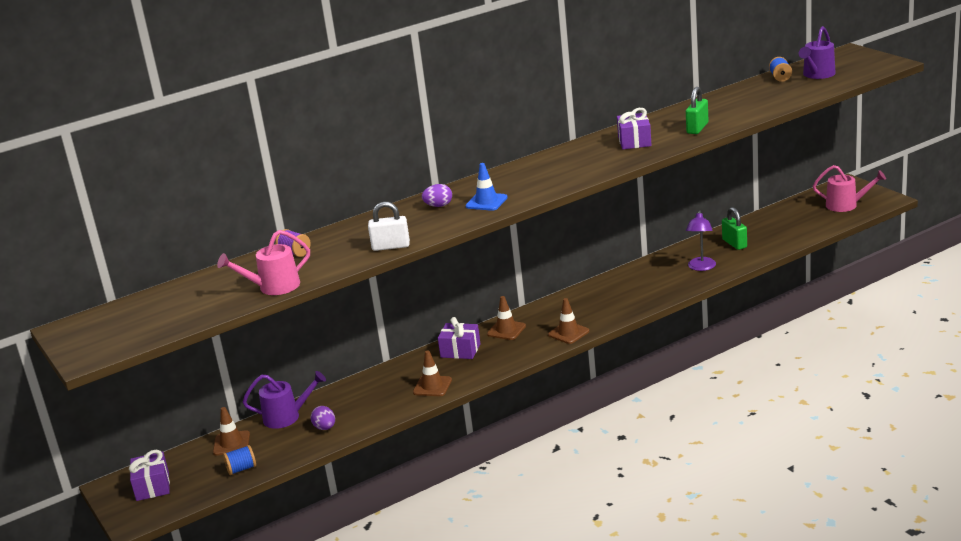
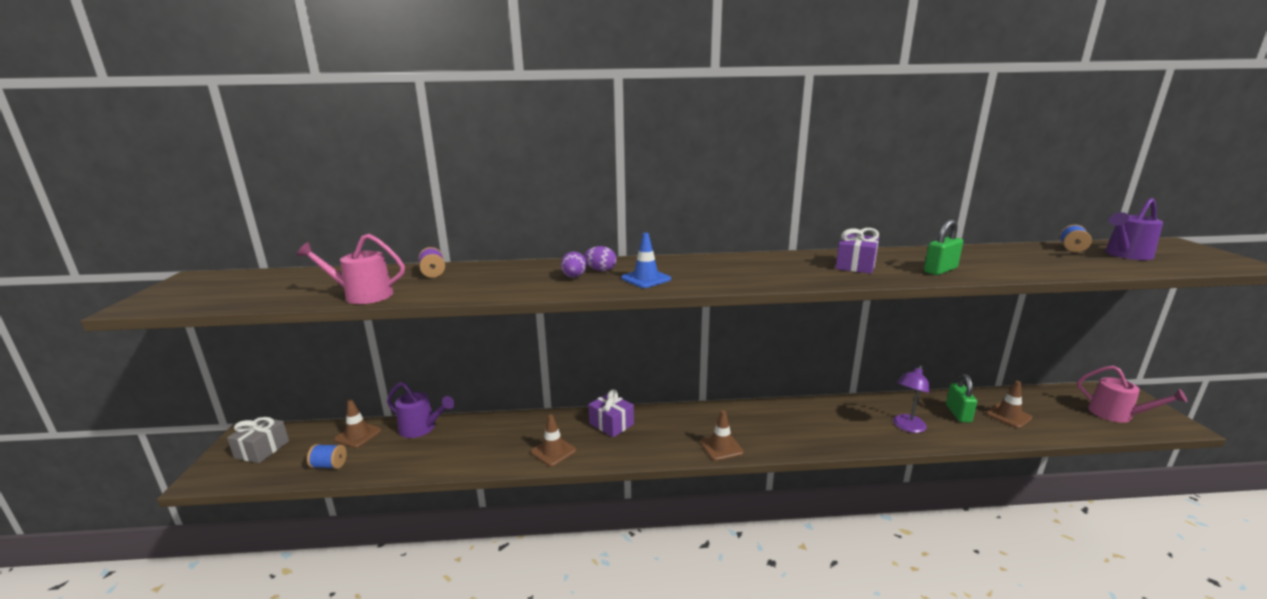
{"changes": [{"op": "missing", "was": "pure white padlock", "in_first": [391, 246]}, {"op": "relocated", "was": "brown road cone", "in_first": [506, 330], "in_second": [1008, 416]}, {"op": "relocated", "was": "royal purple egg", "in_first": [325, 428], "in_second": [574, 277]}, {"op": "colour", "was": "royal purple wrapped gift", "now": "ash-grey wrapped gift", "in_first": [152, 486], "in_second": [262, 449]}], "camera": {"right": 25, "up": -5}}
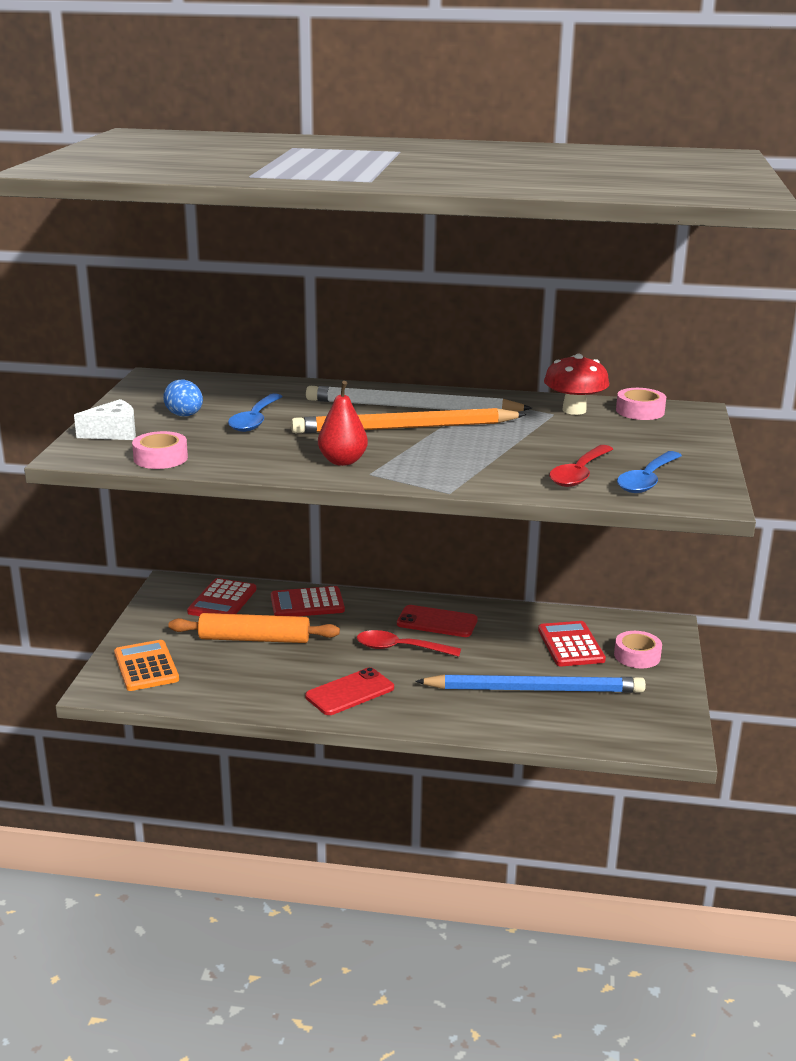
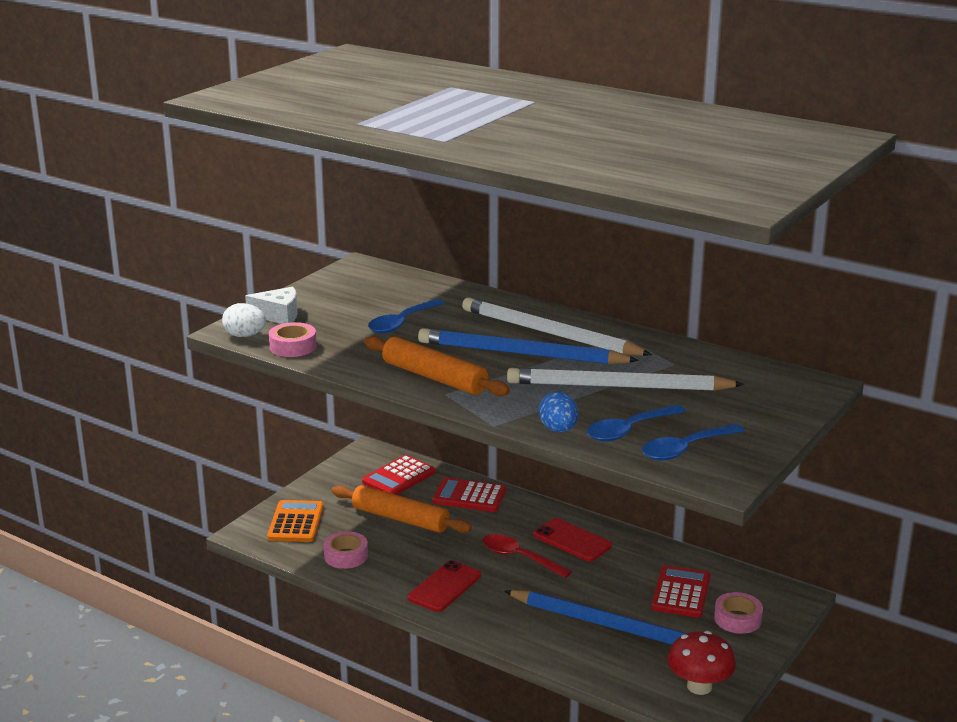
{"changes": [{"op": "relocated", "was": "scarlet mushroom", "in_first": [574, 410], "in_second": [699, 686]}, {"op": "relocated", "was": "blue egg", "in_first": [184, 415], "in_second": [558, 430]}, {"op": "exchanged", "was": "scarlet toy pear", "now": "orange-coloured pastry roller", "in_first": [342, 461], "in_second": [434, 377]}, {"op": "relocated", "was": "pink roll of tape", "in_first": [640, 411], "in_second": [346, 556]}, {"op": "colour", "was": "orange-coloured lead pencil", "now": "blue lead pencil", "in_first": [404, 428], "in_second": [521, 354]}, {"op": "colour", "was": "scarlet tablespoon", "now": "blue tablespoon", "in_first": [579, 474], "in_second": [629, 430]}, {"op": "spun", "was": "scarlet mobile phone", "in_first": [350, 692], "in_second": [444, 587], "clockwise": -45}, {"op": "appeared", "now": "pure white egg", "in_second": [245, 336]}, {"op": "appeared", "now": "pure white lead pencil", "in_second": [618, 387]}], "camera": {"right": 25, "up": 0}}
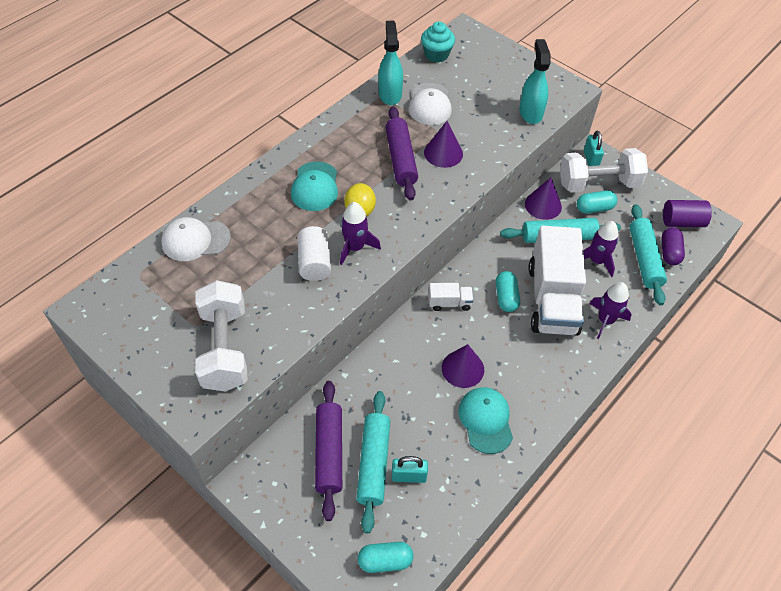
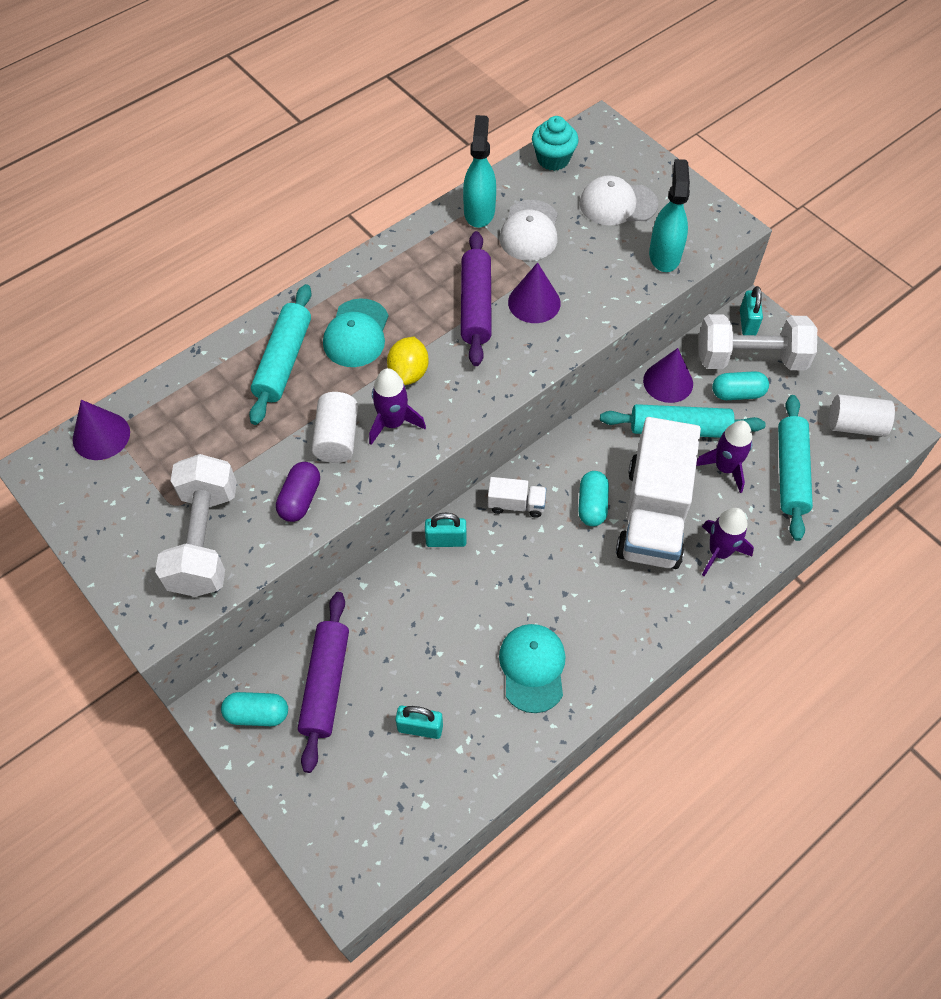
{"changes": [{"op": "colour", "was": "royal purple cylinder shape", "now": "pure white cylinder shape", "in_first": [682, 222], "in_second": [855, 425]}, {"op": "relocated", "was": "pure white baseball cap", "in_first": [195, 240], "in_second": [617, 204]}, {"op": "relocated", "was": "royal purple pill", "in_first": [669, 252], "in_second": [300, 499]}, {"op": "relocated", "was": "royal purple cone shape", "in_first": [462, 368], "in_second": [101, 436]}, {"op": "relocated", "was": "teal pastry roller", "in_first": [373, 463], "in_second": [283, 361]}, {"op": "relocated", "was": "teal pill", "in_first": [385, 561], "in_second": [257, 714]}, {"op": "appeared", "now": "teal padlock", "in_second": [446, 540]}], "camera": {"right": 10, "up": 5}}
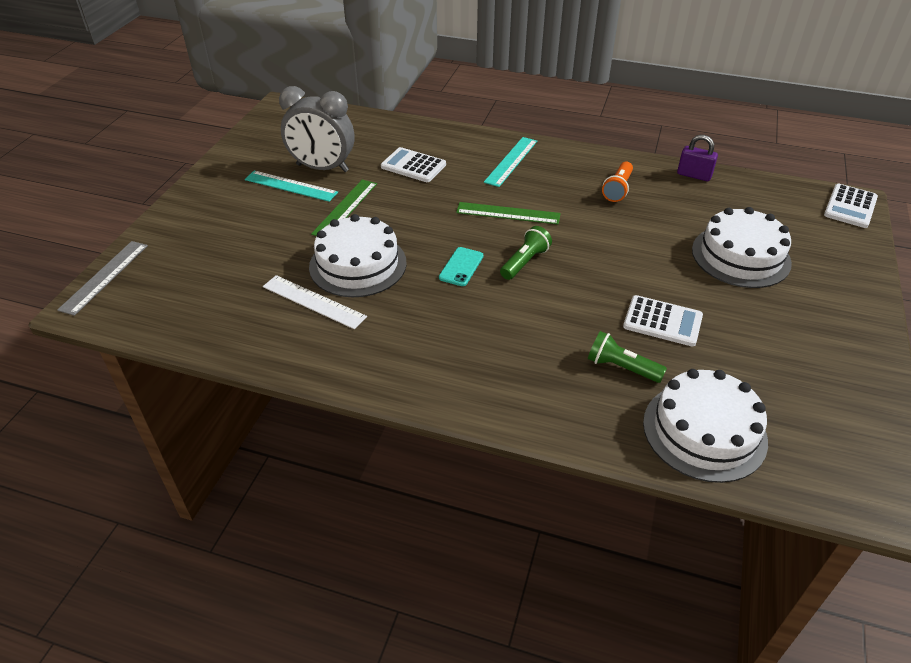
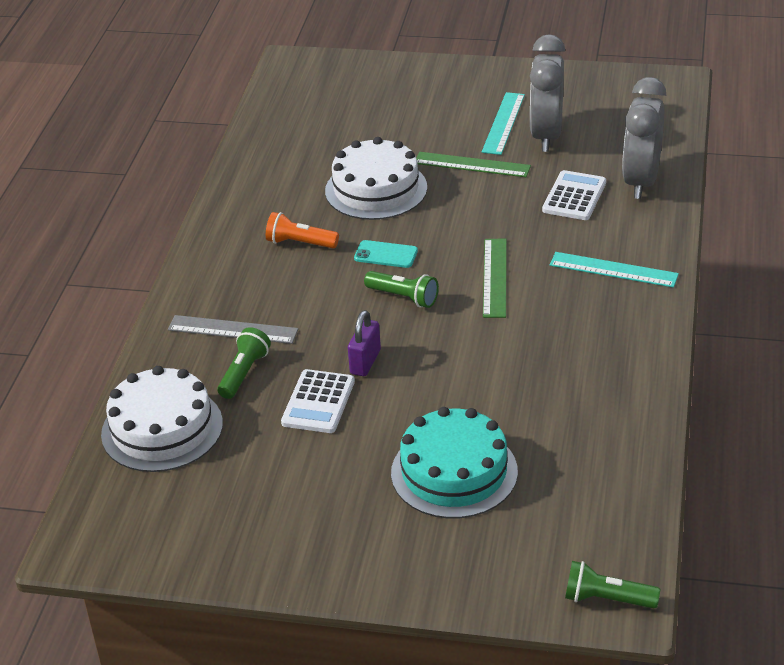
{"changes": [{"op": "relocated", "was": "royal purple padlock", "in_first": [694, 175], "in_second": [365, 362]}, {"op": "relocated", "was": "orange-coloured pocket torch", "in_first": [617, 189], "in_second": [300, 243]}, {"op": "exchanged", "was": "pure white adding machine", "now": "emerald pocket torch", "in_first": [850, 206], "in_second": [606, 599]}, {"op": "colour", "was": "pure white layer cake", "now": "teal layer cake", "in_first": [740, 256], "in_second": [454, 472]}, {"op": "relocated", "was": "ash-grey measuring stick", "in_first": [104, 277], "in_second": [232, 330]}, {"op": "missing", "was": "pure white measuring stick", "in_first": [314, 301]}, {"op": "appeared", "now": "ash-grey alarm clock", "in_second": [641, 182]}], "camera": {"right": 85, "up": -5}}
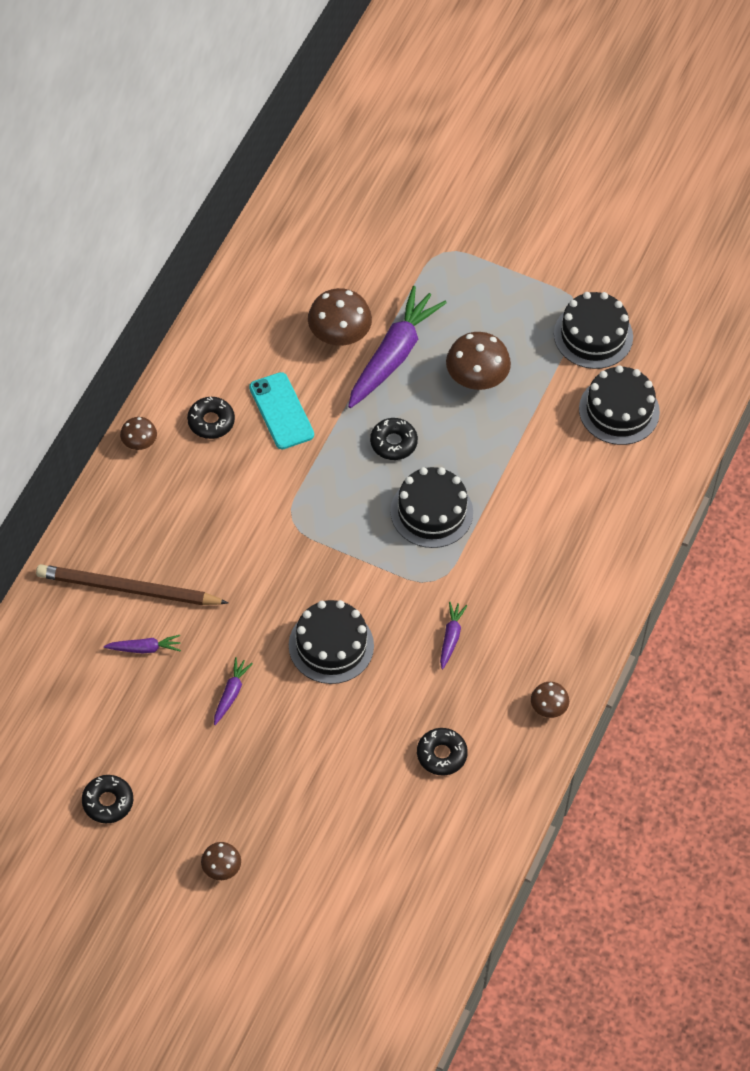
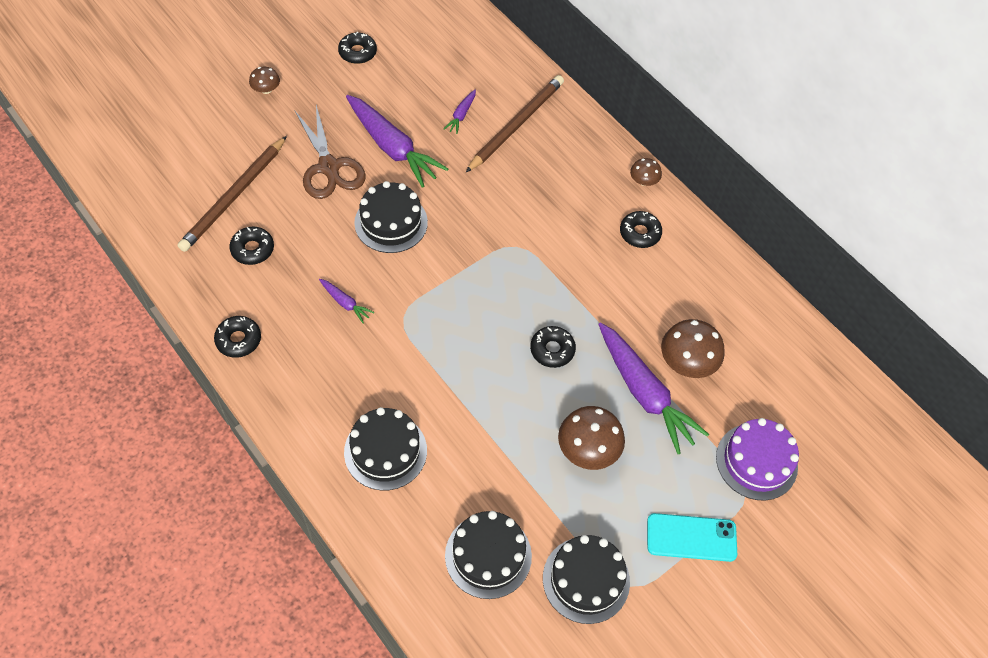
{"changes": [{"op": "relocated", "was": "teal mobile phone", "in_first": [281, 411], "in_second": [691, 537]}, {"op": "relocated", "was": "jet-black layer cake", "in_first": [431, 512], "in_second": [385, 451]}, {"op": "size", "was": "royal purple toy carrot", "in_first": [231, 693], "in_second": [392, 147], "ratio": 2.22}, {"op": "exchanged", "was": "brown mushroom", "now": "jet-black doughnut", "in_first": [548, 707], "in_second": [238, 340]}, {"op": "appeared", "now": "brown pair of scissors", "in_second": [329, 167]}, {"op": "appeared", "now": "brown lead pencil", "in_second": [234, 196]}, {"op": "appeared", "now": "royal purple layer cake", "in_second": [756, 461]}], "camera": {"right": 115, "up": 0}}
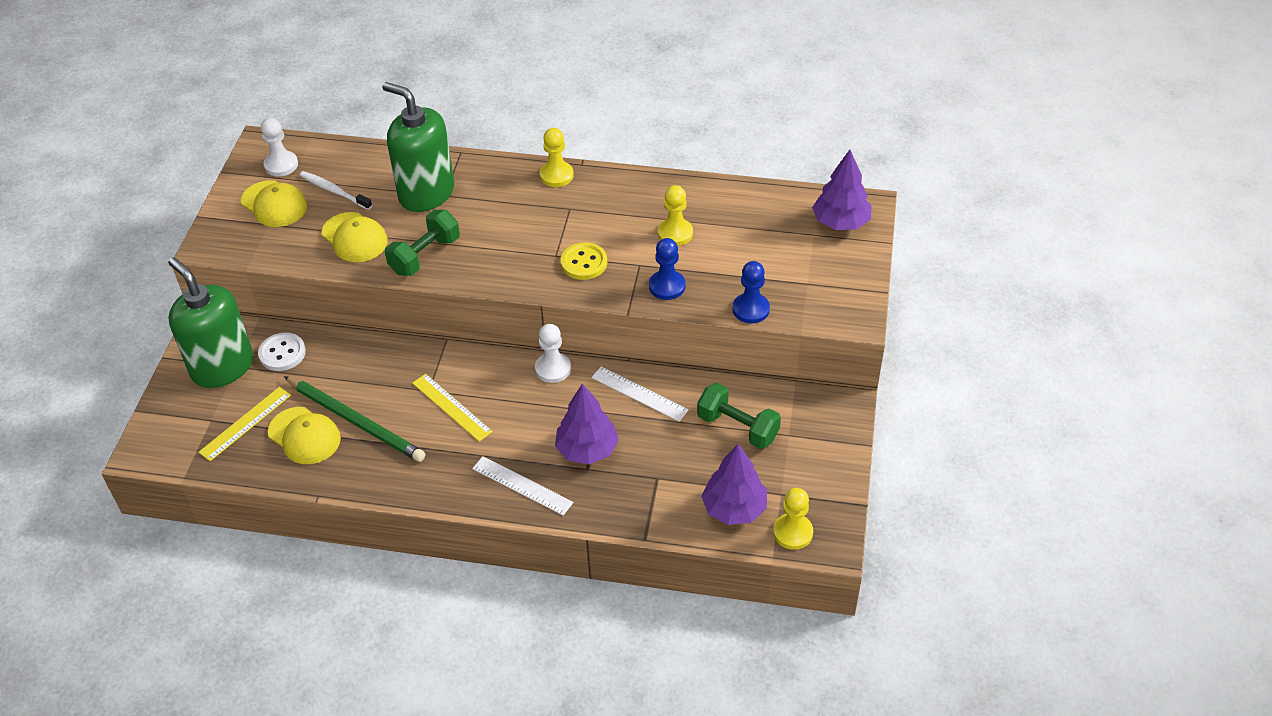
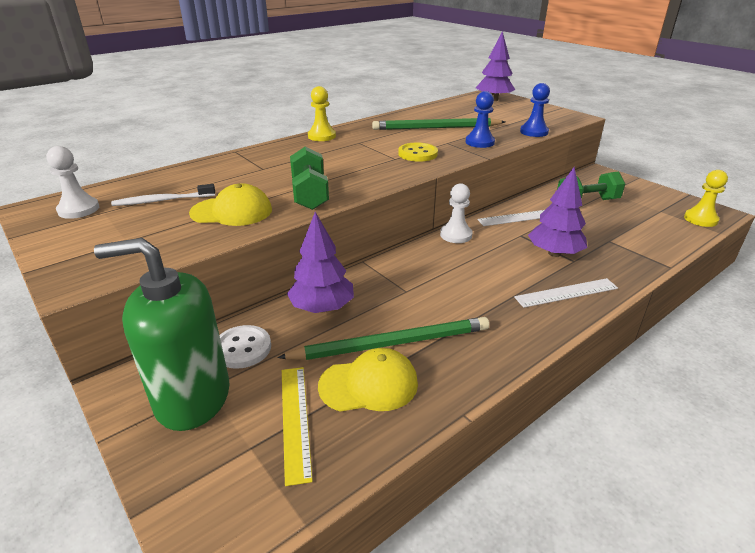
{"changes": [{"op": "missing", "was": "emerald soap pump", "in_first": [426, 193]}, {"op": "missing", "was": "bright yellow baseball cap", "in_first": [274, 204]}, {"op": "exchanged", "was": "bright yellow game pawn", "now": "emerald lead pencil", "in_first": [675, 233], "in_second": [436, 128]}, {"op": "missing", "was": "bright yellow measuring stick", "in_first": [452, 407]}, {"op": "relocated", "was": "royal purple toy tree", "in_first": [734, 508], "in_second": [322, 308]}], "camera": {"right": -50, "up": -15}}
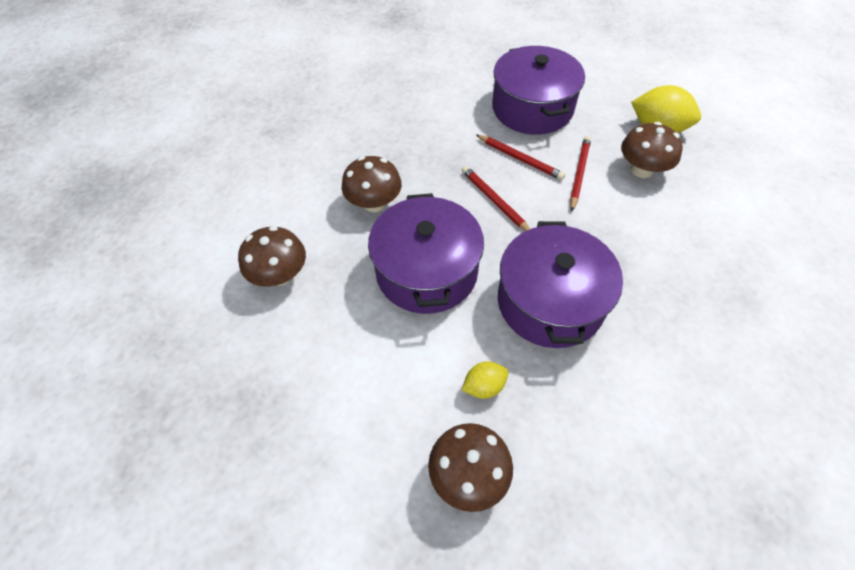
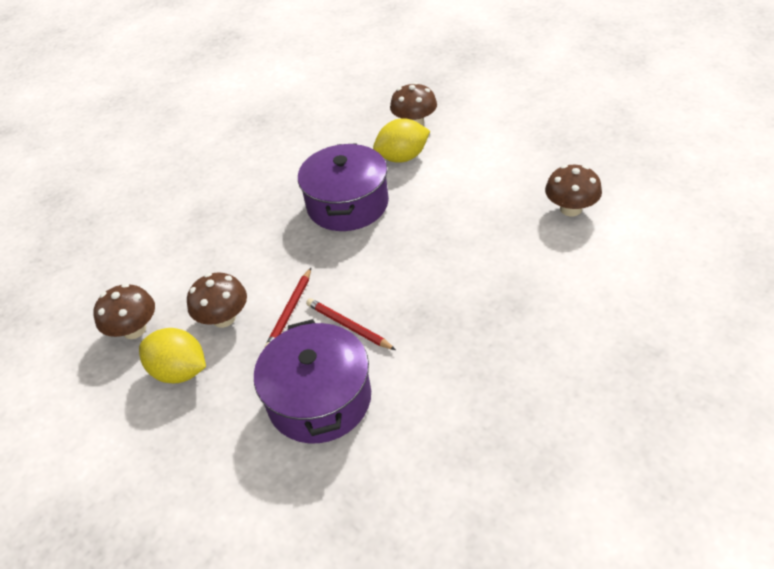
{"changes": [{"op": "relocated", "was": "brown mushroom", "in_first": [374, 203], "in_second": [134, 330]}, {"op": "missing", "was": "scarlet lead pencil", "in_first": [494, 201]}, {"op": "missing", "was": "royal purple pot", "in_first": [426, 271]}, {"op": "size", "was": "bright yellow toy lemon", "in_first": [484, 386], "in_second": [403, 157], "ratio": 1.81}], "camera": {"right": -175, "up": -10}}
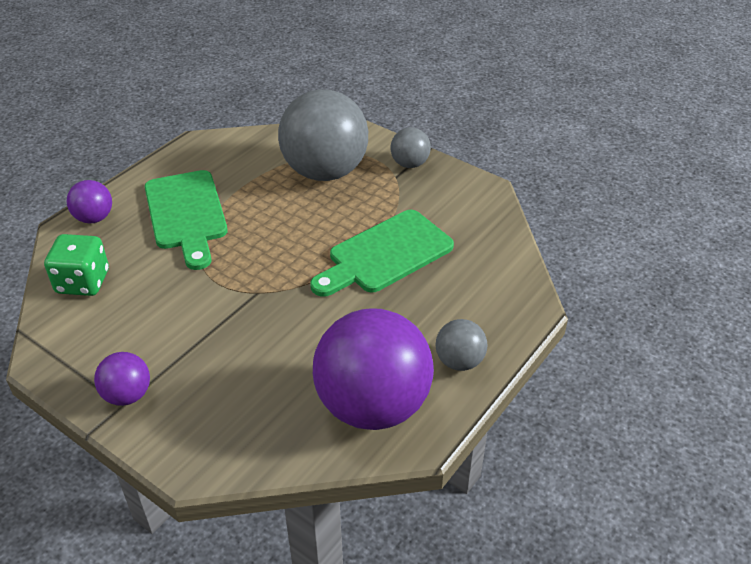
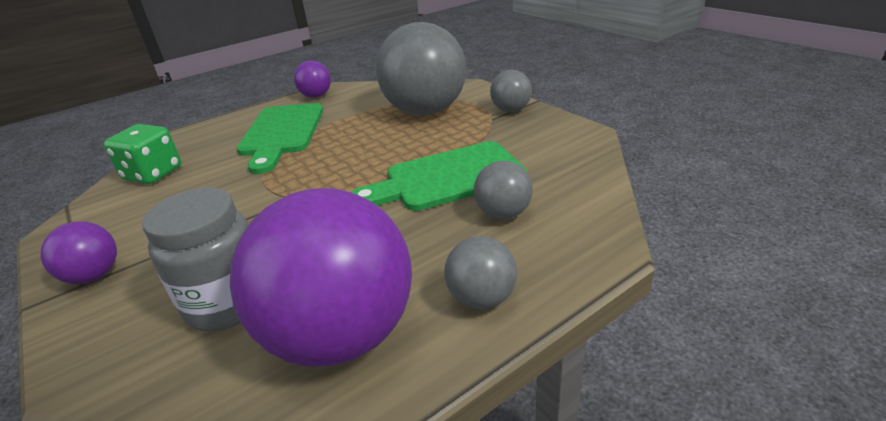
{"changes": [{"op": "relocated", "was": "royal purple sphere", "in_first": [94, 218], "in_second": [316, 96]}, {"op": "appeared", "now": "ash-grey sphere", "in_second": [503, 214]}, {"op": "appeared", "now": "ash-grey jar", "in_second": [228, 303]}], "camera": {"right": 20, "up": -10}}
